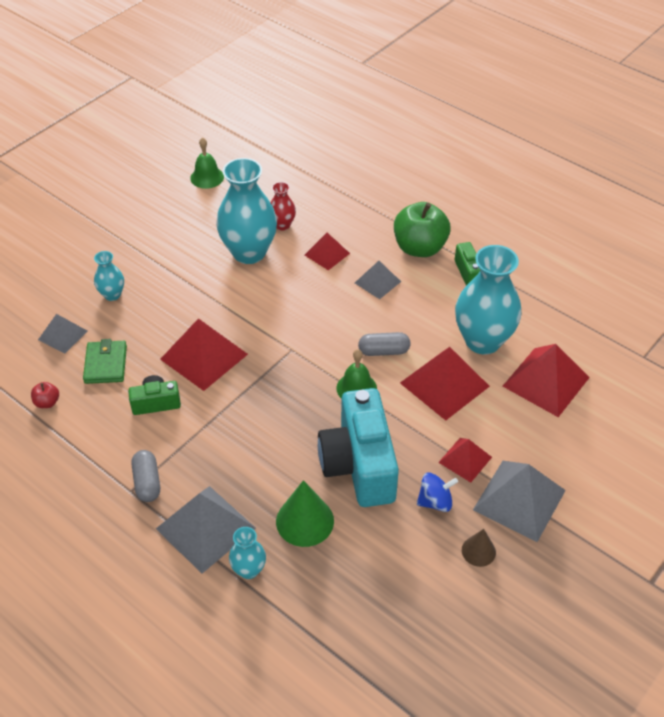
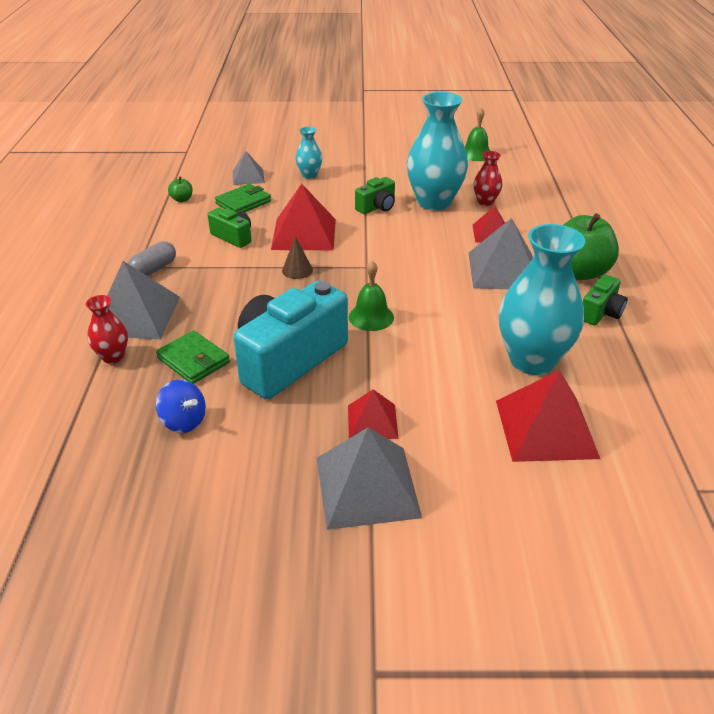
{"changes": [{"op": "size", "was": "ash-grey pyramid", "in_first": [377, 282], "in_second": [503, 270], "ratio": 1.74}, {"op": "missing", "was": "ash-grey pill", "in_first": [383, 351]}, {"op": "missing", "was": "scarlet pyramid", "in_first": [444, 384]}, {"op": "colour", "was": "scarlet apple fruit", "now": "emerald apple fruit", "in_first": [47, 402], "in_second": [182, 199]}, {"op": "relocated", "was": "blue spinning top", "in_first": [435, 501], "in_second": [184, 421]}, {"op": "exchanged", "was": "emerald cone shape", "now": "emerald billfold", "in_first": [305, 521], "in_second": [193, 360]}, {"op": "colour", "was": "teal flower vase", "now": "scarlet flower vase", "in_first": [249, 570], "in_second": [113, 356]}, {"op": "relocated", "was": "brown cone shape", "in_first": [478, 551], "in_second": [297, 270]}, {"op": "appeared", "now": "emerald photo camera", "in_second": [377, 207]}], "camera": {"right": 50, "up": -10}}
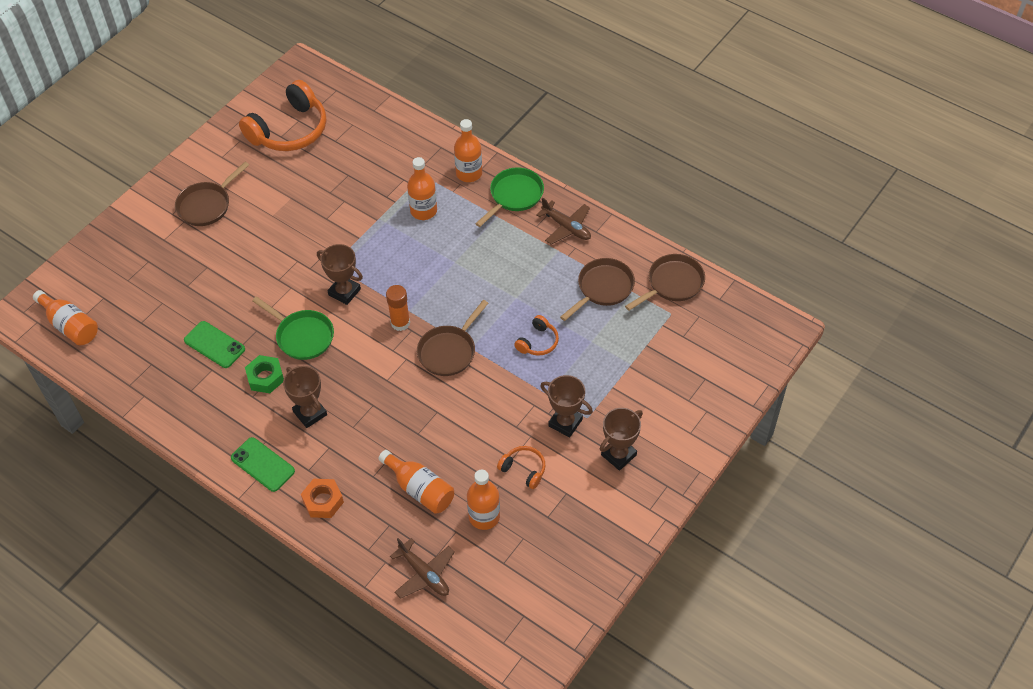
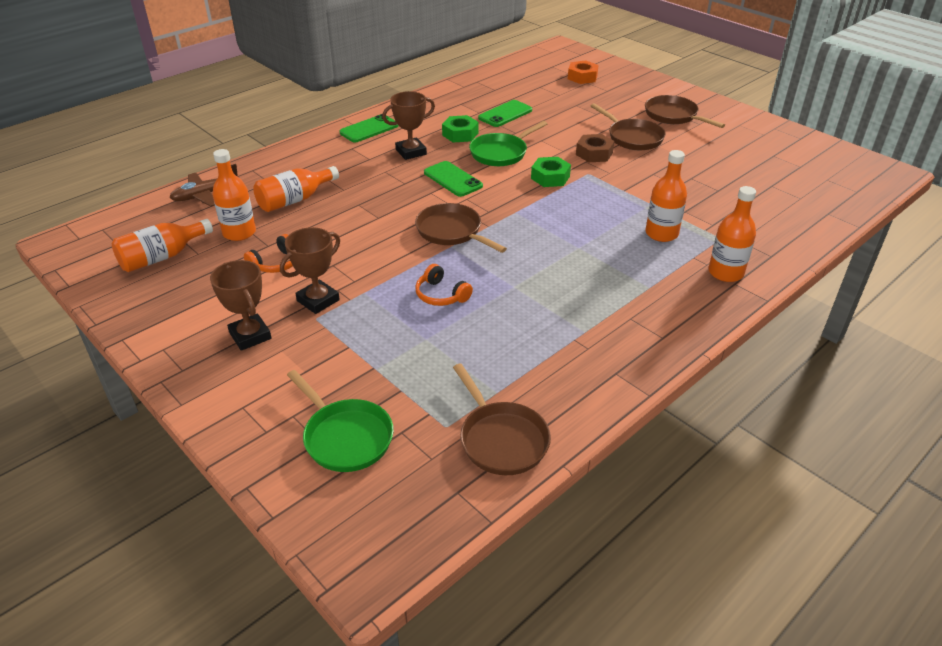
{"changes": [{"op": "missing", "was": "orange-coloured headset", "in_first": [289, 130]}, {"op": "relocated", "was": "emerald pan", "in_first": [514, 196], "in_second": [345, 437]}, {"op": "missing", "was": "brown toy plane", "in_first": [566, 227]}, {"op": "exchanged", "was": "brown trophy", "now": "emerald nut", "in_first": [344, 292], "in_second": [550, 177]}, {"op": "relocated", "was": "brown pan", "in_first": [603, 288], "in_second": [632, 137]}, {"op": "missing", "was": "orange-coloured stick of glue", "in_first": [400, 323]}, {"op": "relocated", "was": "orange-coloured bottle", "in_first": [70, 326], "in_second": [162, 257]}, {"op": "relocated", "was": "orange-coloured nut", "in_first": [323, 501], "in_second": [582, 77]}, {"op": "appeared", "now": "brown nut", "in_second": [594, 153]}, {"op": "appeared", "now": "emerald mobile phone", "in_second": [453, 179]}], "camera": {"right": 100, "up": -15}}
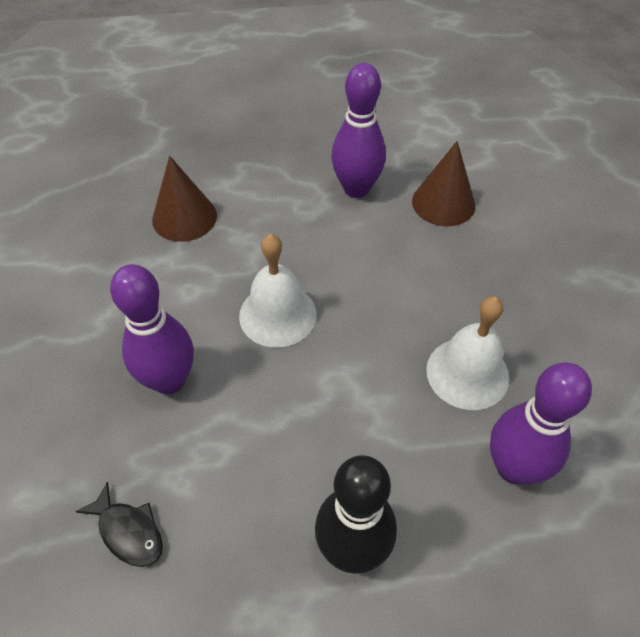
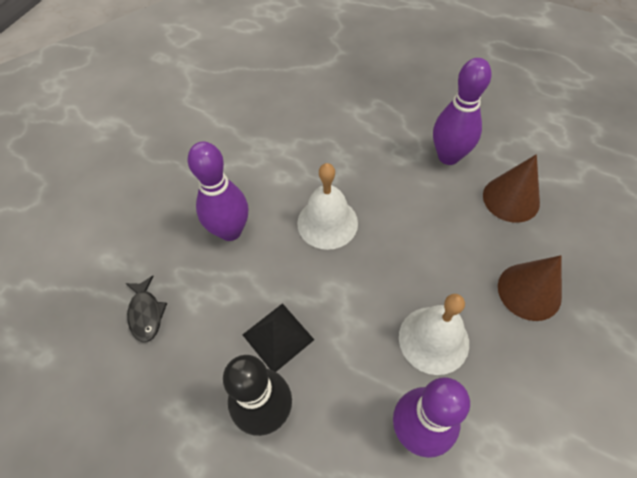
{"changes": [{"op": "relocated", "was": "brown cone shape", "in_first": [184, 217], "in_second": [529, 291]}, {"op": "appeared", "now": "jet-black pyramid", "in_second": [278, 337]}], "camera": {"right": 35, "up": 5}}
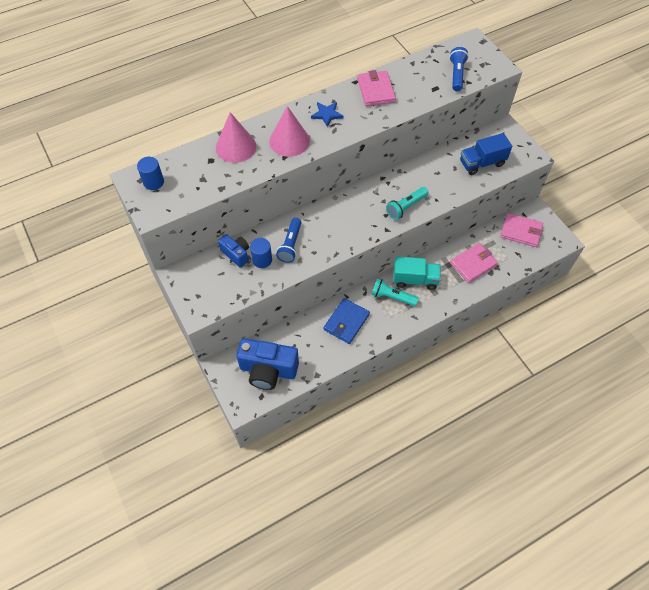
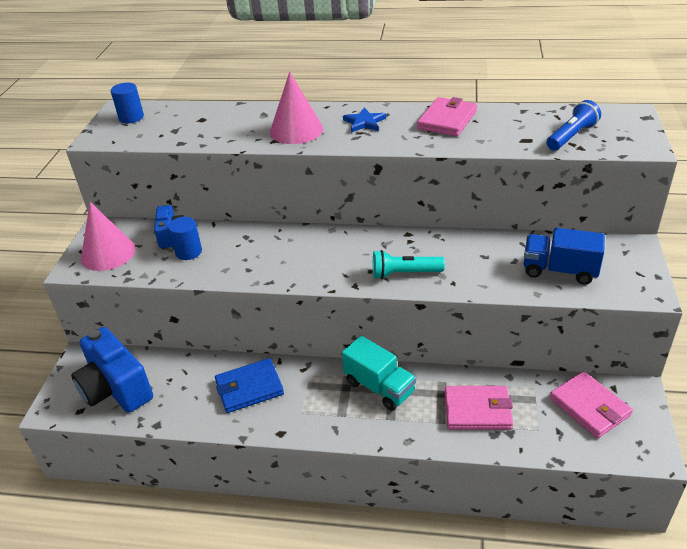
{"changes": [{"op": "relocated", "was": "pink cone shape", "in_first": [236, 147], "in_second": [108, 253]}, {"op": "missing", "was": "blue pocket torch", "in_first": [290, 245]}, {"op": "missing", "was": "teal pocket torch", "in_first": [392, 297]}], "camera": {"right": 40, "up": -20}}
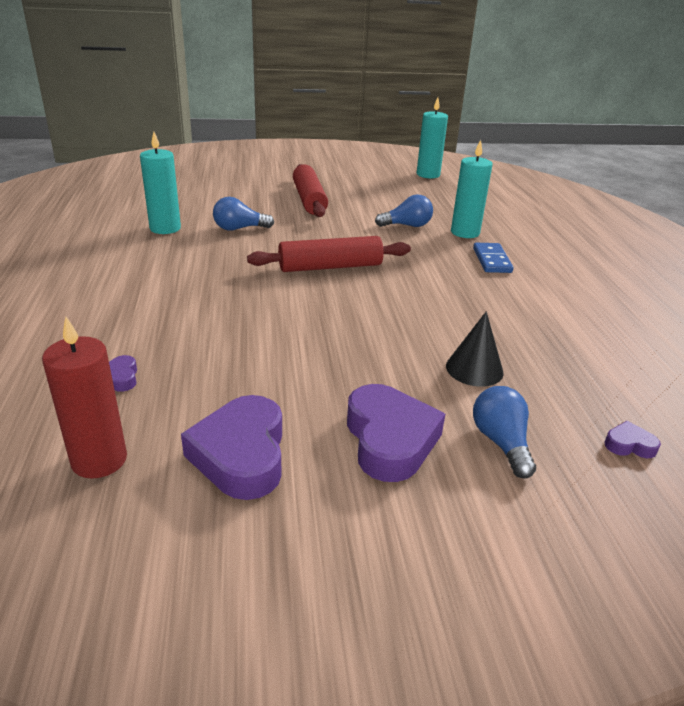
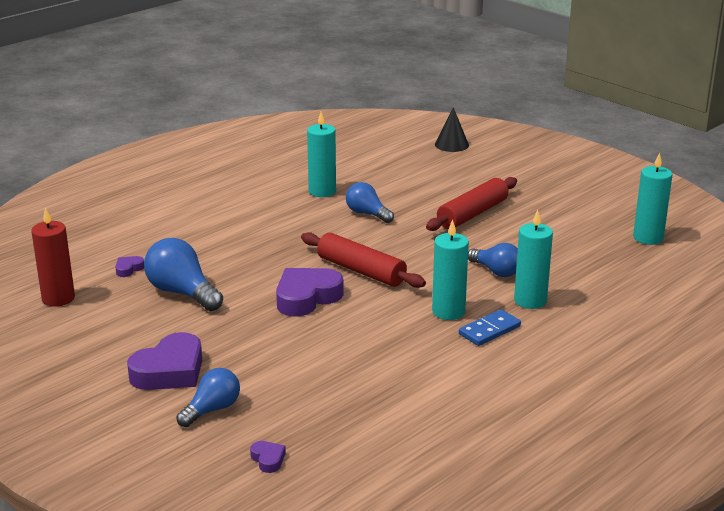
{"changes": [{"op": "relocated", "was": "jet-black cone shape", "in_first": [474, 369], "in_second": [451, 144]}, {"op": "relocated", "was": "royal purple love heart", "in_first": [241, 455], "in_second": [307, 297]}, {"op": "appeared", "now": "teal candle", "in_second": [448, 312]}, {"op": "appeared", "now": "blue light bulb", "in_second": [182, 293]}], "camera": {"right": 55, "up": -5}}
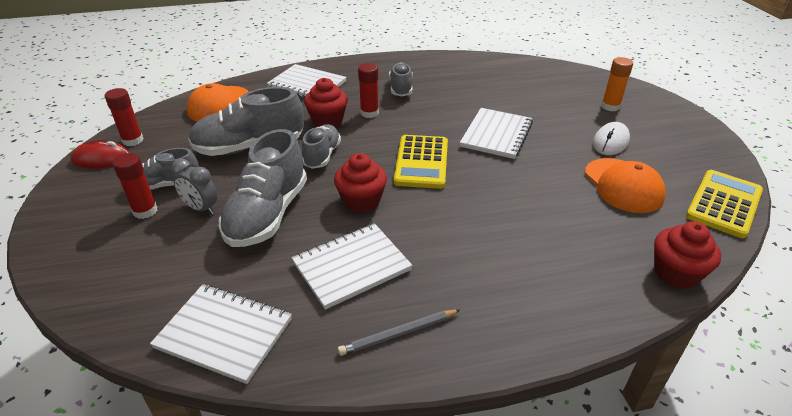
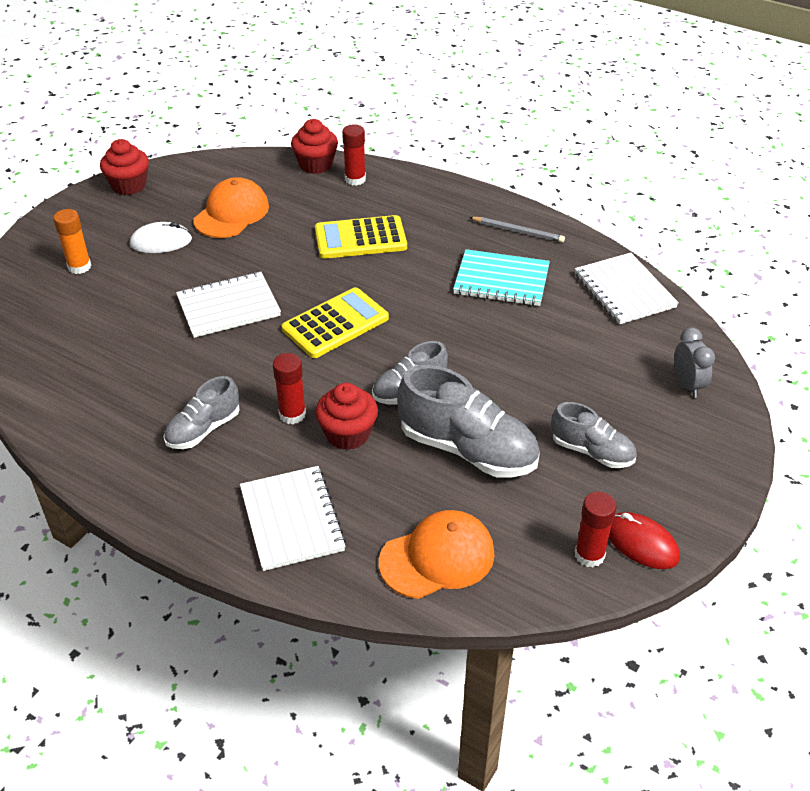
{"changes": [{"op": "missing", "was": "ash-grey lace-up shoe", "in_first": [267, 214]}, {"op": "relocated", "was": "scarlet stick of glue", "in_first": [145, 211], "in_second": [355, 179]}, {"op": "relocated", "was": "scarlet muffin", "in_first": [361, 201], "in_second": [129, 185]}, {"op": "relocated", "was": "ash-grey alarm clock", "in_first": [201, 208], "in_second": [687, 385]}, {"op": "relocated", "was": "bright yellow adding machine", "in_first": [724, 204], "in_second": [360, 238]}, {"op": "colour", "was": "pure white notepad", "now": "teal notepad", "in_first": [351, 266], "in_second": [501, 280]}], "camera": {"right": -135, "up": 5}}
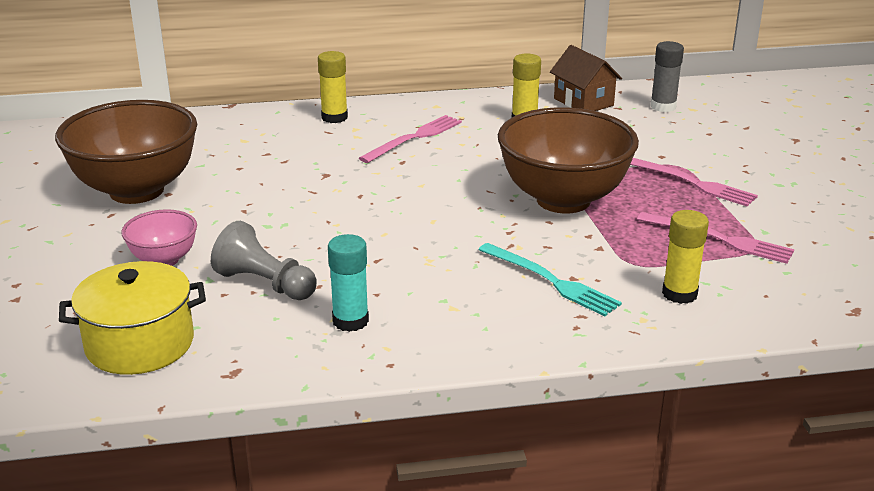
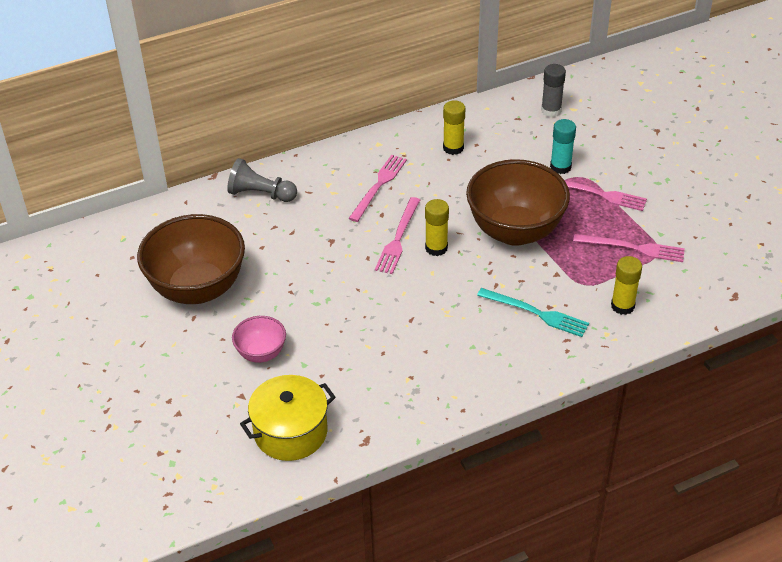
{"changes": [{"op": "missing", "was": "brown cottage", "in_first": [583, 102]}, {"op": "relocated", "was": "bright yellow stick of glue", "in_first": [334, 117], "in_second": [436, 248]}, {"op": "relocated", "was": "ash-grey game pawn", "in_first": [265, 284], "in_second": [261, 194]}, {"op": "relocated", "was": "teal stick of glue", "in_first": [350, 321], "in_second": [560, 167]}, {"op": "appeared", "now": "pink fork", "in_second": [398, 238]}], "camera": {"right": -15, "up": 15}}
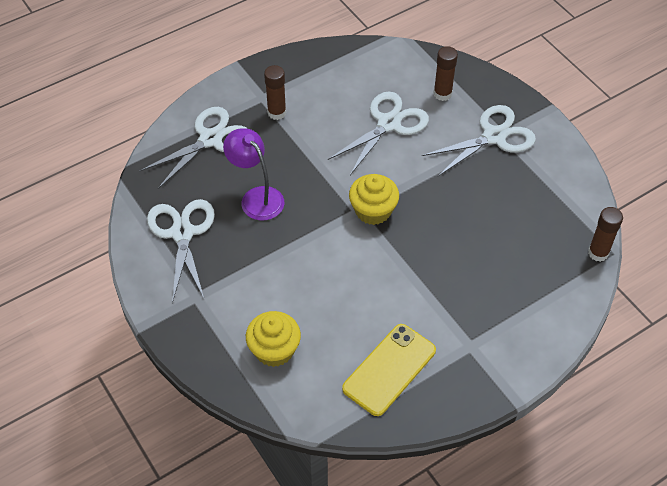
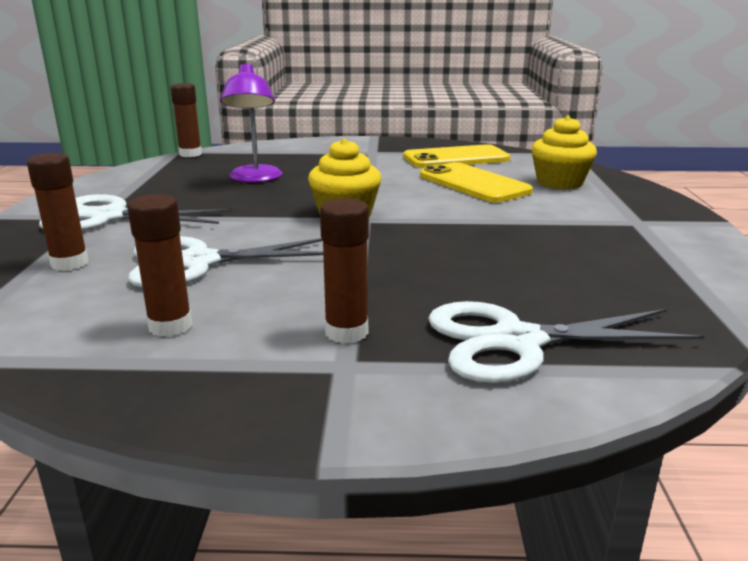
{"changes": [{"op": "relocated", "was": "royal purple desk lamp", "in_first": [256, 197], "in_second": [255, 178]}, {"op": "missing", "was": "pure white pair of scissors", "in_first": [182, 233]}, {"op": "appeared", "now": "bright yellow mobile phone", "in_second": [473, 184]}, {"op": "appeared", "now": "brown stick of glue", "in_second": [170, 326]}], "camera": {"right": -145, "up": -30}}
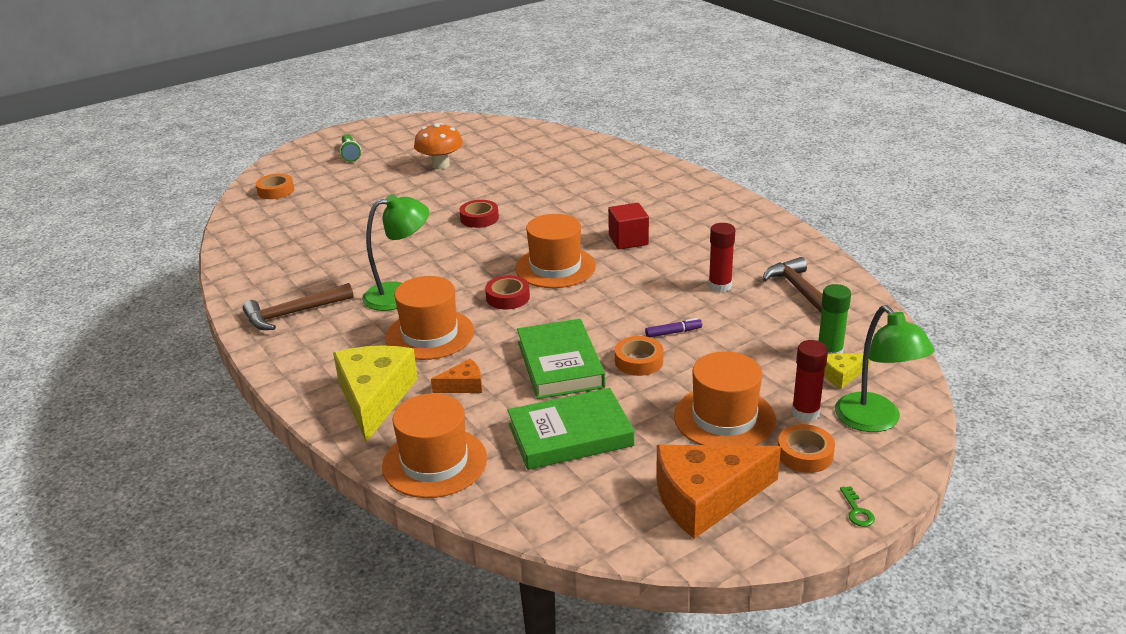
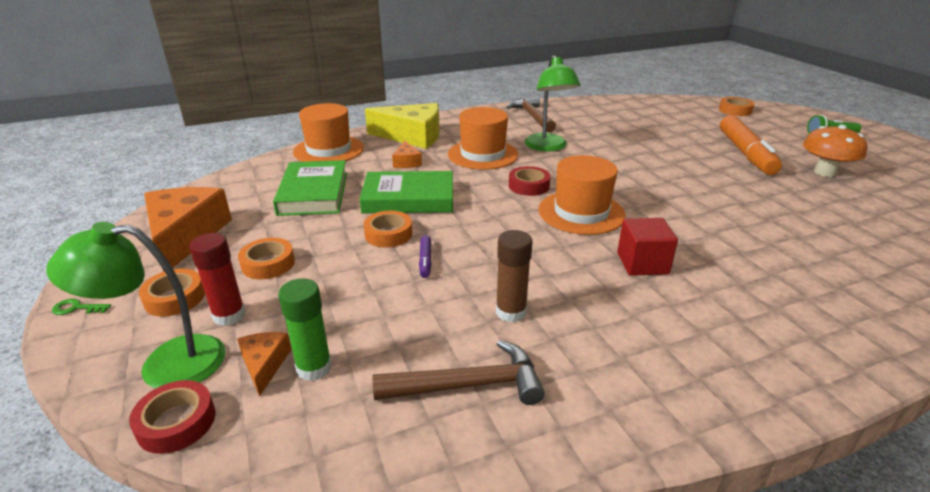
{"changes": [{"op": "relocated", "was": "scarlet roll of tape", "in_first": [479, 218], "in_second": [176, 422]}, {"op": "colour", "was": "scarlet stick of glue", "now": "brown stick of glue", "in_first": [720, 286], "in_second": [511, 312]}, {"op": "exchanged", "was": "orange-coloured hat", "now": "orange-coloured roll of tape", "in_first": [724, 418], "in_second": [268, 264]}, {"op": "colour", "was": "bright yellow cheese", "now": "orange-coloured cheese", "in_first": [842, 375], "in_second": [264, 364]}, {"op": "appeared", "now": "orange-coloured marker", "in_second": [745, 153]}], "camera": {"right": 100, "up": 0}}
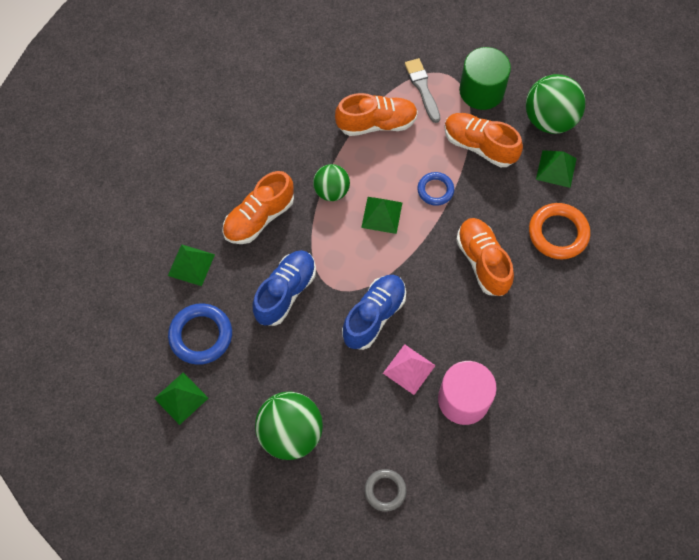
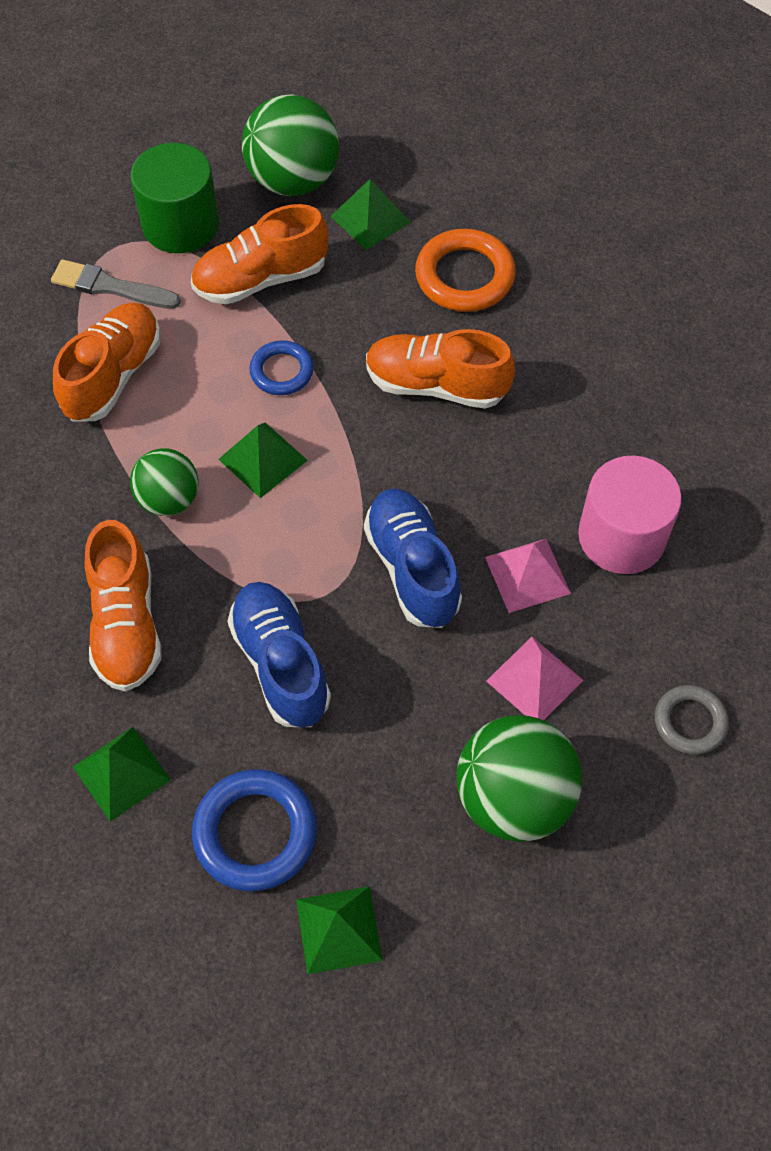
{"changes": [{"op": "appeared", "now": "pink pyramid", "in_second": [534, 680]}], "camera": {"right": -55, "up": -5}}
